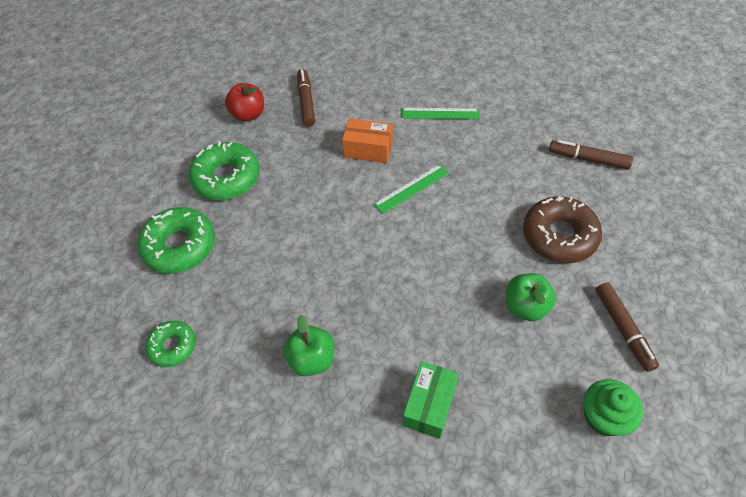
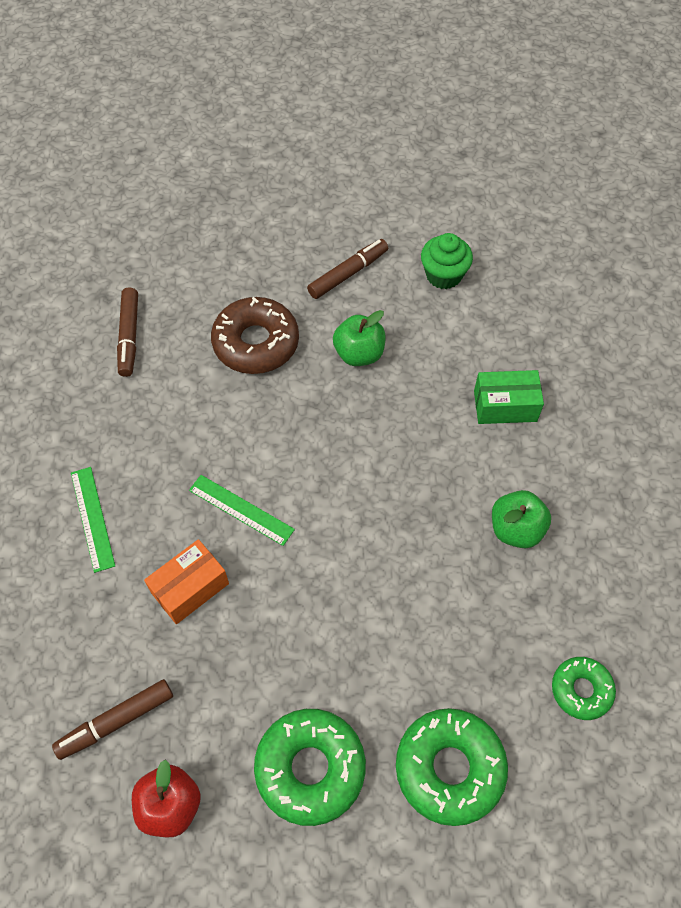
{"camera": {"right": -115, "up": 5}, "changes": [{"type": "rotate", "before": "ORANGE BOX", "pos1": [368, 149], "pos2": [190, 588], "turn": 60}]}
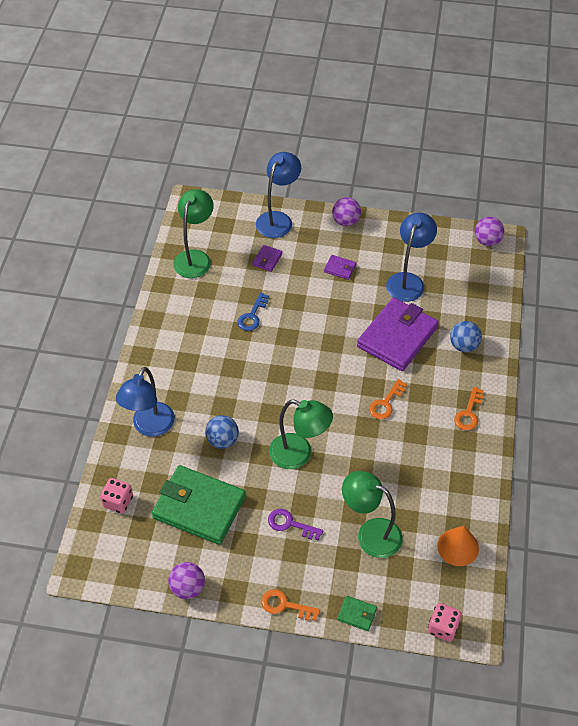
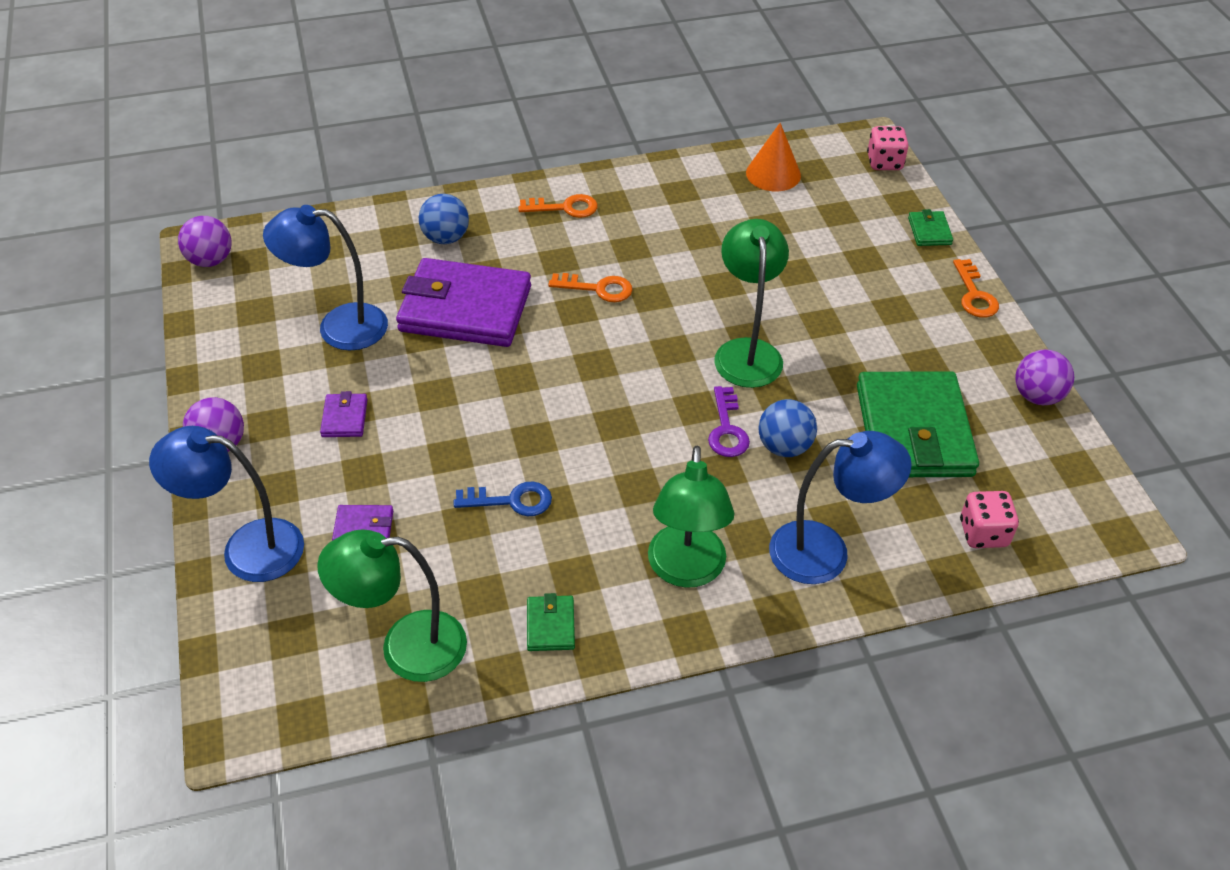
{"camera": {"right": -115, "up": -5}, "changes": [{"type": "insert", "after": "EMERALD WALLET", "pos2": [550, 625]}, {"type": "move", "before": "PURPLE KEY", "pos1": [290, 524], "pos2": [727, 429]}, {"type": "move", "before": "EMERALD LAMP", "pos1": [370, 533], "pos2": [686, 570]}]}
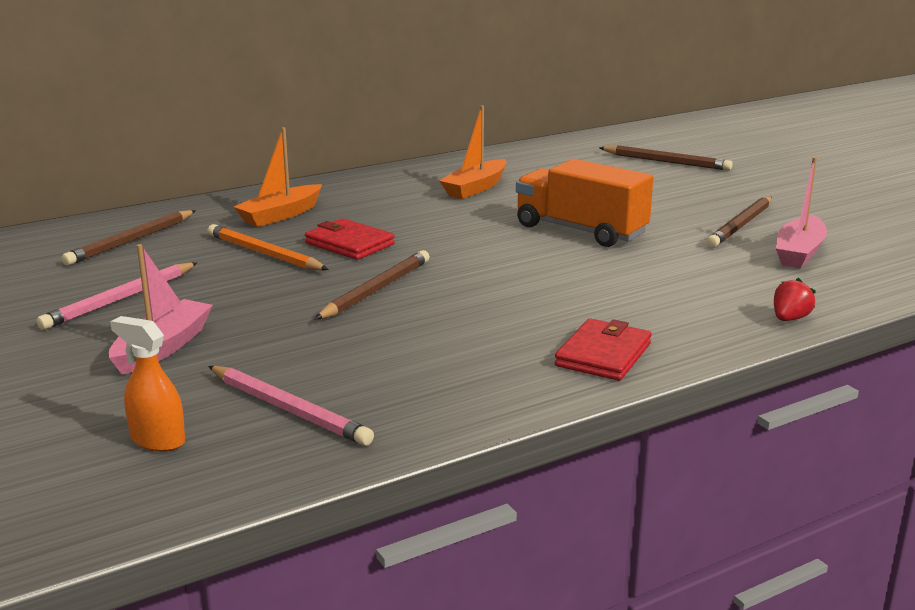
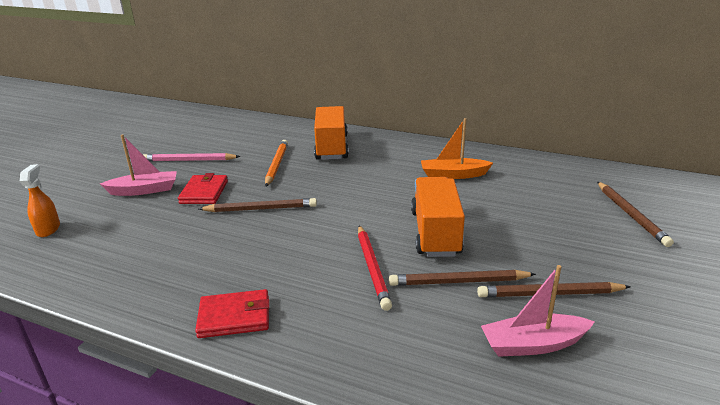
{"camera": {"right": 55, "up": 5}, "changes": [{"type": "delete", "before": "ROSE-PINK LEAD PENCIL", "pos1": [289, 409]}, {"type": "delete", "before": "SCARLET BERRY", "pos1": [789, 319]}, {"type": "insert", "after": "SCARLET LEAD PENCIL", "pos2": [372, 268]}, {"type": "move", "before": "BROWN LEAD PENCIL", "pos1": [131, 241], "pos2": [458, 282]}, {"type": "move", "before": "SCARLET WALLET", "pos1": [349, 244], "pos2": [204, 192]}, {"type": "replace", "before": "ORANGE BOAT", "after": "ORANGE LORRY", "pos1": [280, 215], "pos2": [331, 147]}]}
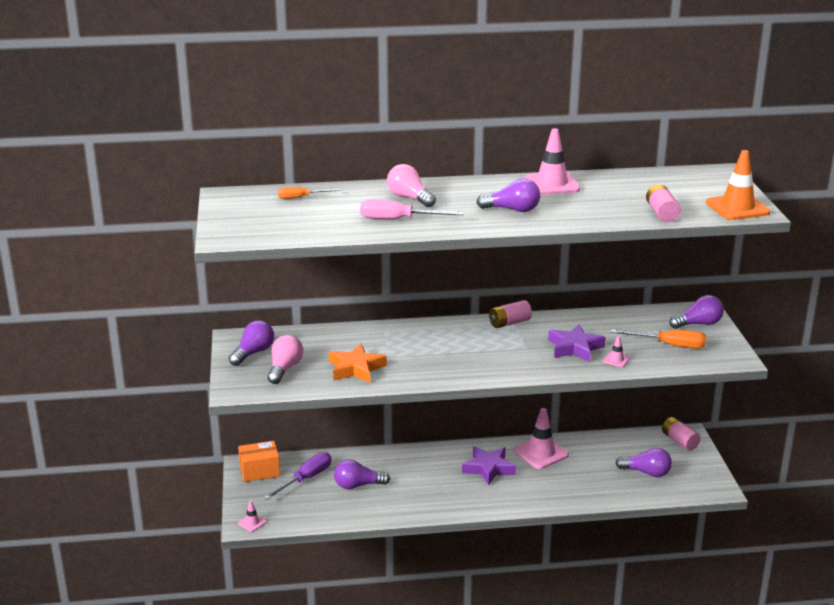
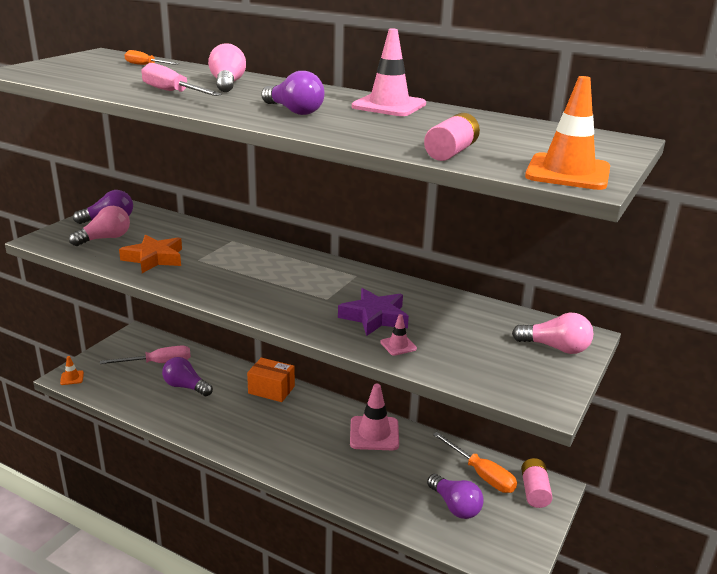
{"camera": {"right": 35, "up": 0}, "changes": [{"type": "delete", "before": "PURPLE STAR", "pos1": [488, 468]}, {"type": "delete", "before": "ROSE-PINK POWER CELL", "pos1": [509, 323]}, {"type": "move", "before": "ORANGE BOX", "pos1": [259, 471], "pos2": [271, 390]}, {"type": "move", "before": "ORANGE HAND SCREWDRIVER", "pos1": [669, 345], "pos2": [481, 474]}, {"type": "recolor", "before": "ROSE-PINK ROAD CONE", "after": "ORANGE ROAD CONE", "pos1": [252, 523], "pos2": [72, 378]}, {"type": "recolor", "before": "PURPLE HAND SCREWDRIVER", "after": "ROSE-PINK HAND SCREWDRIVER", "pos1": [306, 479], "pos2": [158, 363]}, {"type": "recolor", "before": "PURPLE LIGHTBULB", "after": "ROSE-PINK LIGHTBULB", "pos1": [698, 324], "pos2": [555, 348]}]}
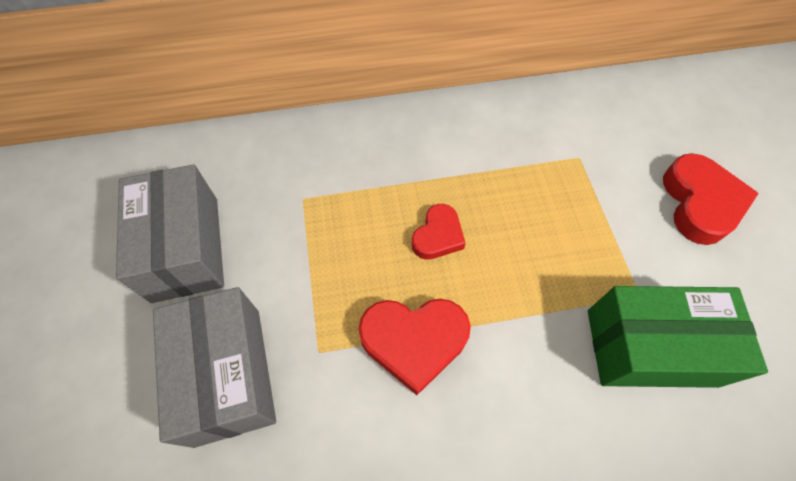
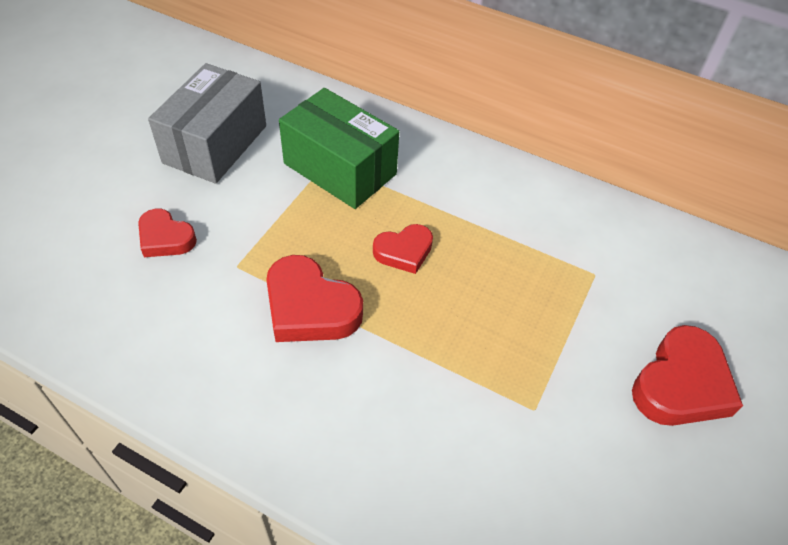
{"camera": {"right": 35, "up": -10}, "changes": [{"type": "move", "before": "EMERALD BOX", "pos1": [650, 347], "pos2": [340, 169]}, {"type": "replace", "before": "ASH-GREY BOX", "after": "SCARLET HEART SHAPE", "pos1": [228, 375], "pos2": [165, 238]}]}
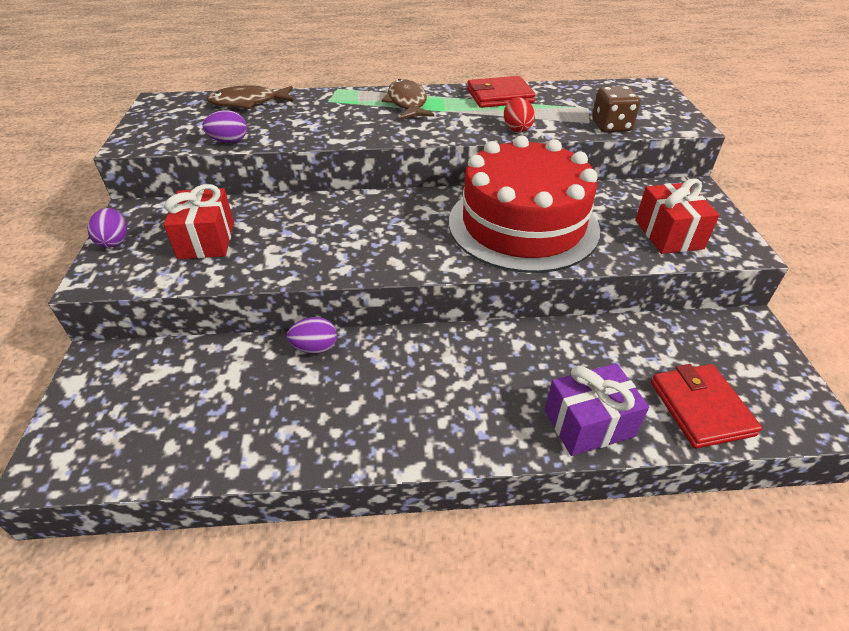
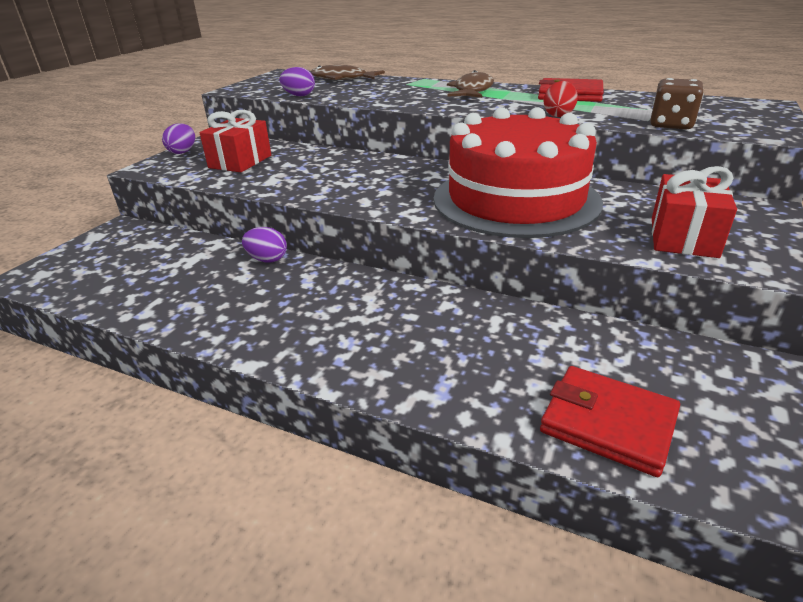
{"camera": {"right": 30, "up": -10}, "changes": [{"type": "delete", "before": "PURPLE PRESENT", "pos1": [588, 423]}, {"type": "rotate", "before": "SCARLET WALLET", "pos1": [701, 408], "pos2": [608, 423], "turn": -75}]}
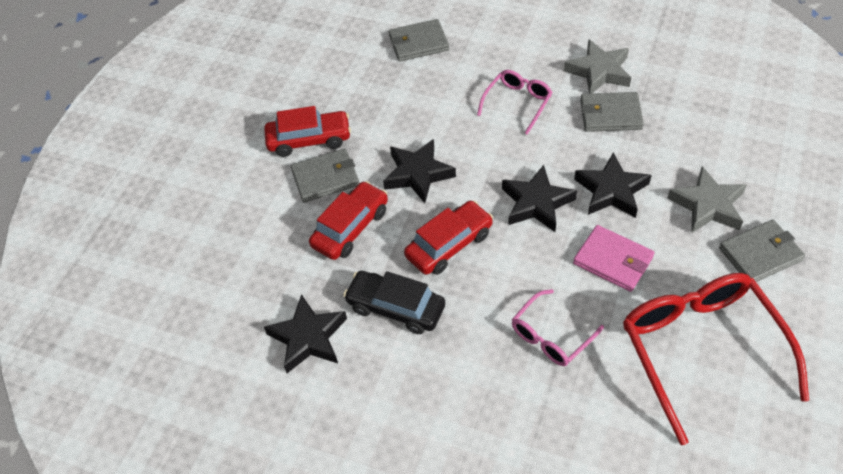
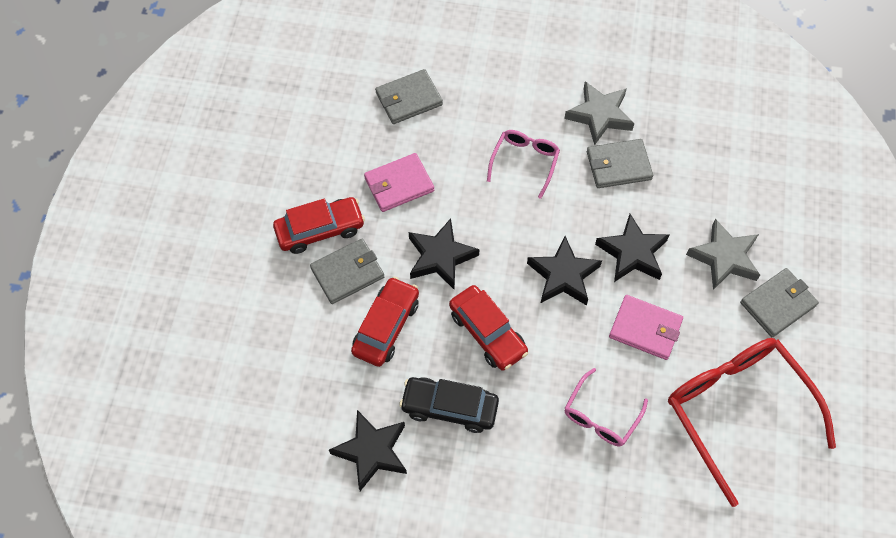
{"camera": {"right": -15, "up": 10}, "changes": [{"type": "insert", "after": "ROSE-PINK WALLET", "pos2": [399, 184]}, {"type": "rotate", "before": "SCARLET CAR", "pos1": [449, 245], "pos2": [487, 333], "turn": 105}]}
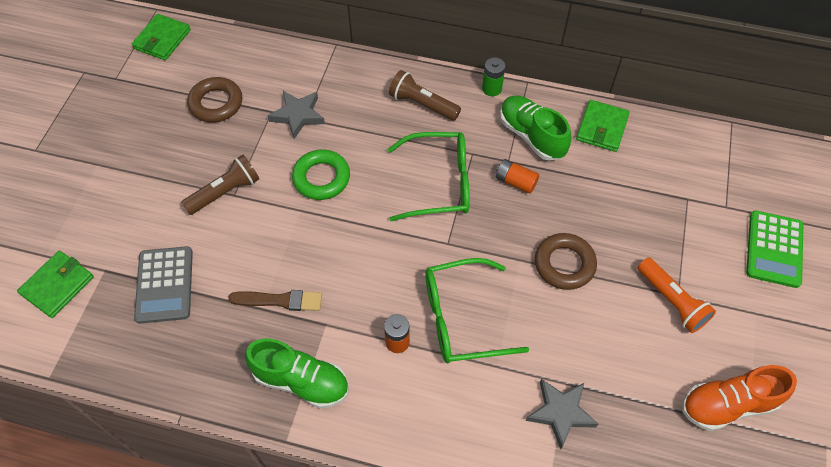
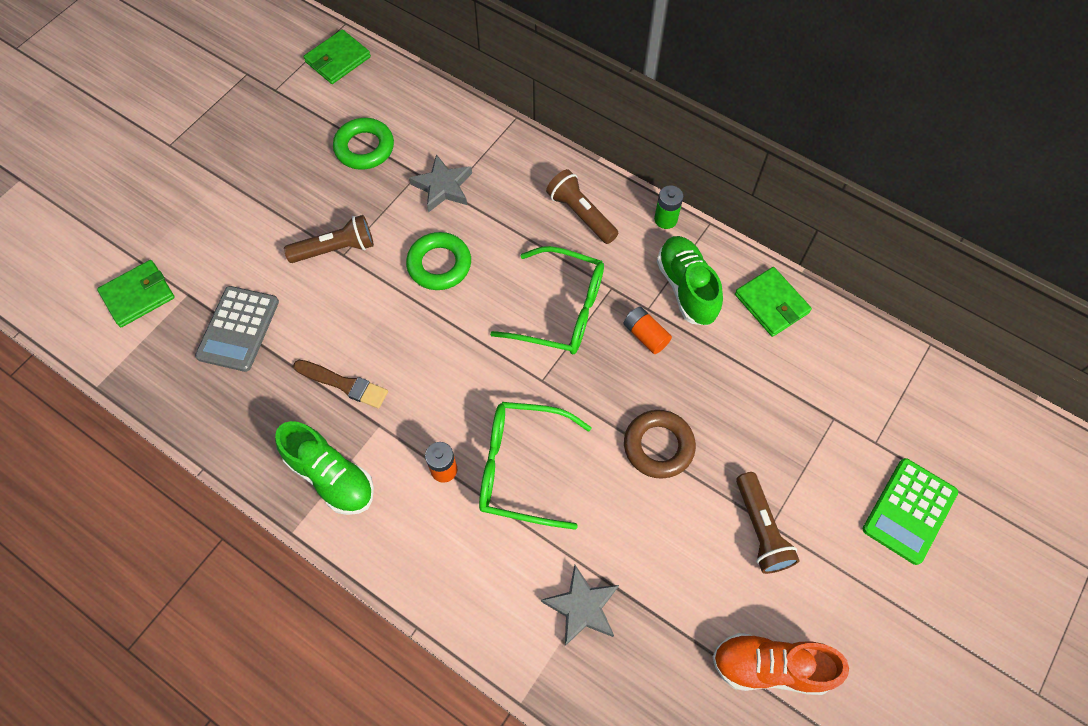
{"camera": {"right": 20, "up": 5}, "changes": [{"type": "recolor", "before": "BROWN TORUS", "after": "EMERALD TORUS", "pos1": [216, 103], "pos2": [364, 148]}, {"type": "recolor", "before": "ORANGE TORCH", "after": "BROWN TORCH", "pos1": [671, 301], "pos2": [760, 529]}, {"type": "rotate", "before": "EMERALD WALLET", "pos1": [602, 128], "pos2": [771, 303], "turn": -75}]}
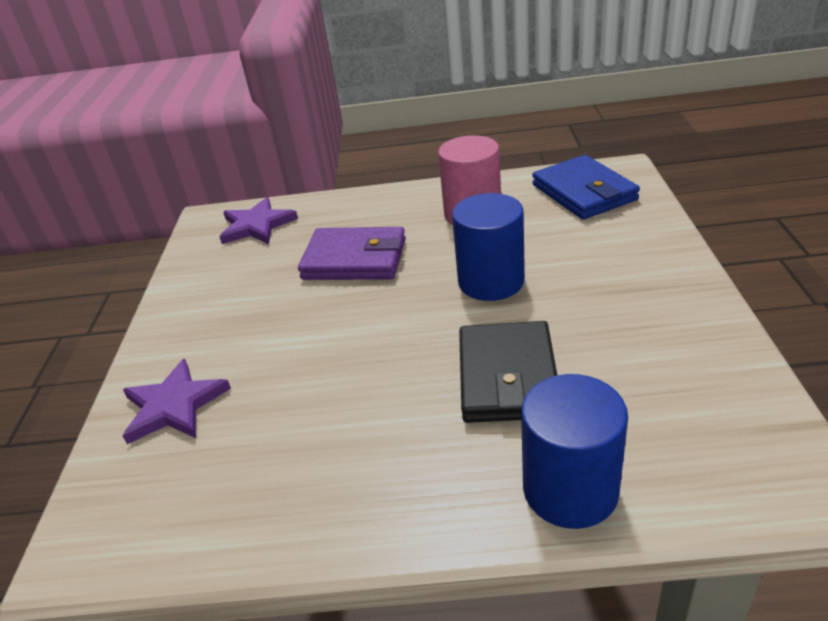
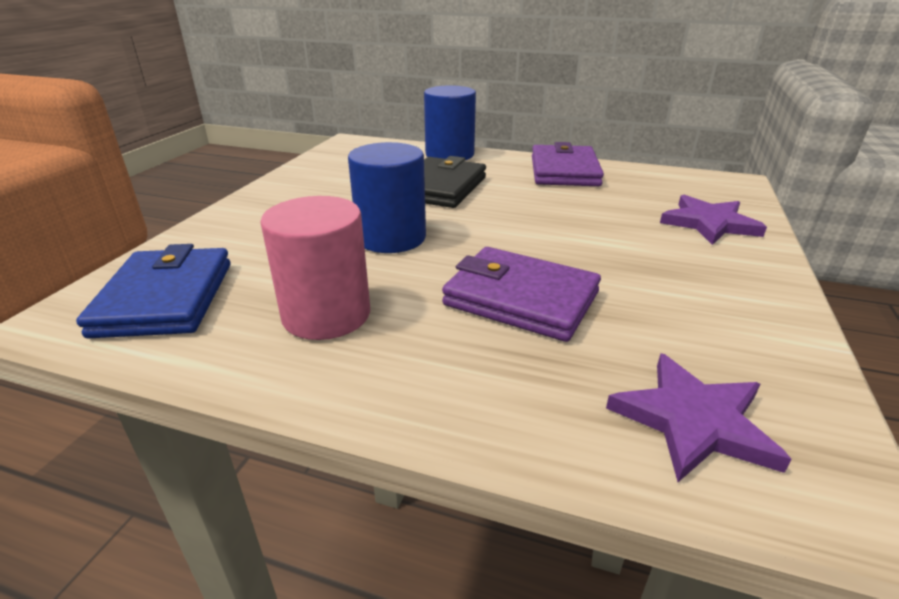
{"camera": {"right": -165, "up": -5}, "changes": [{"type": "insert", "after": "PURPLE WALLET", "pos2": [564, 171]}]}
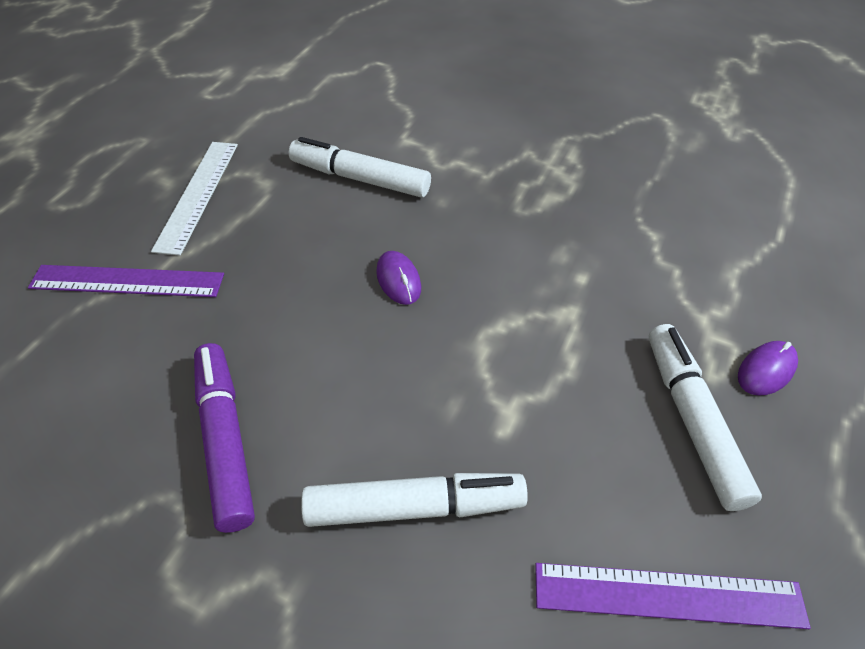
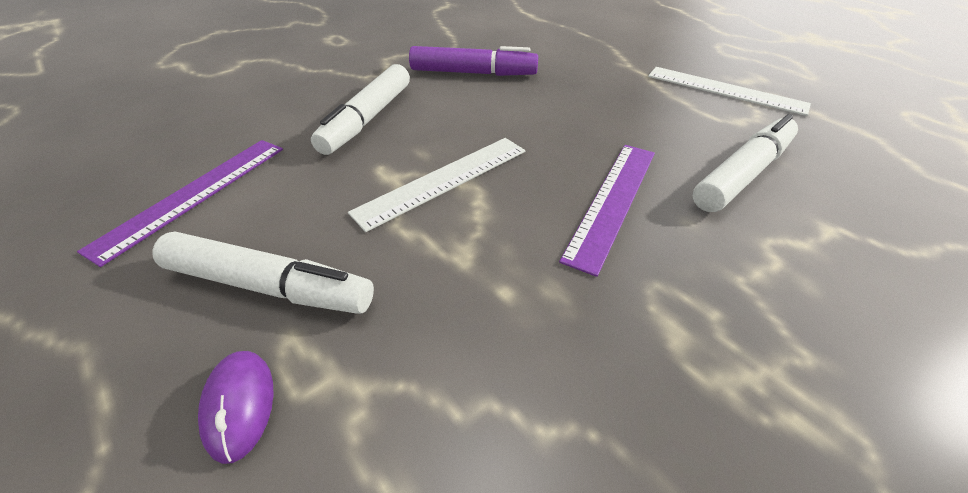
{"camera": {"right": 115, "up": -5}, "changes": [{"type": "delete", "before": "PURPLE MOUSE", "pos1": [398, 280]}, {"type": "insert", "after": "PURE WHITE RULER", "pos2": [443, 180]}, {"type": "move", "before": "PURPLE RULER", "pos1": [127, 281], "pos2": [612, 201]}]}
